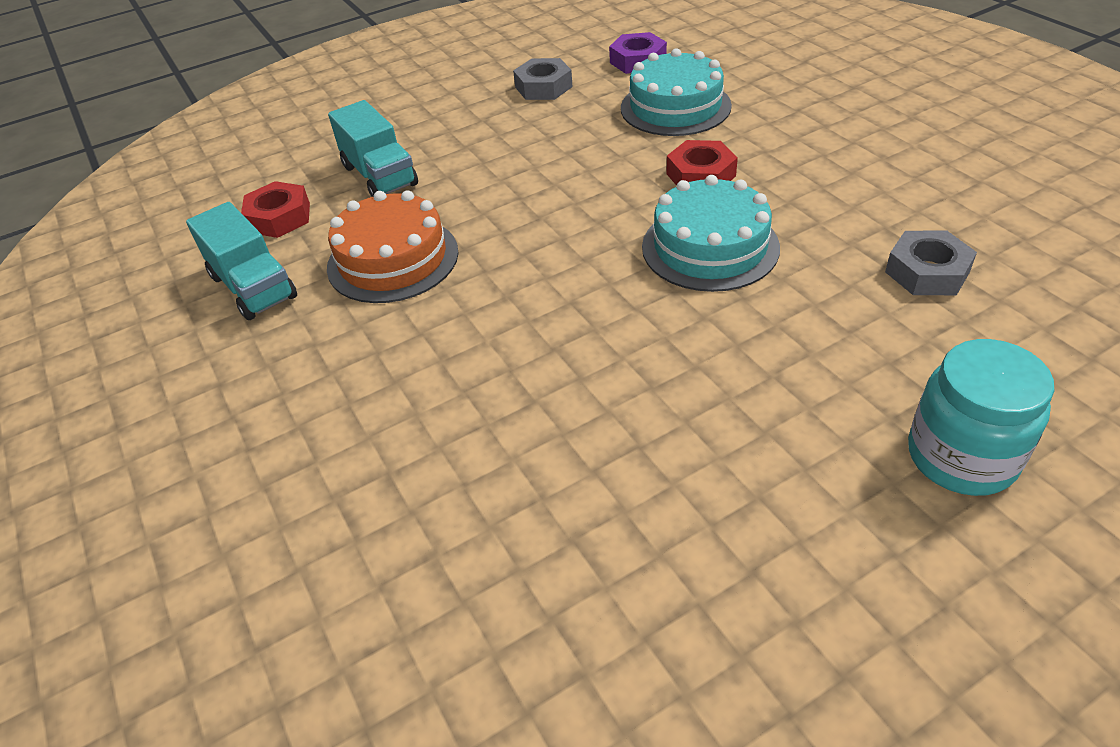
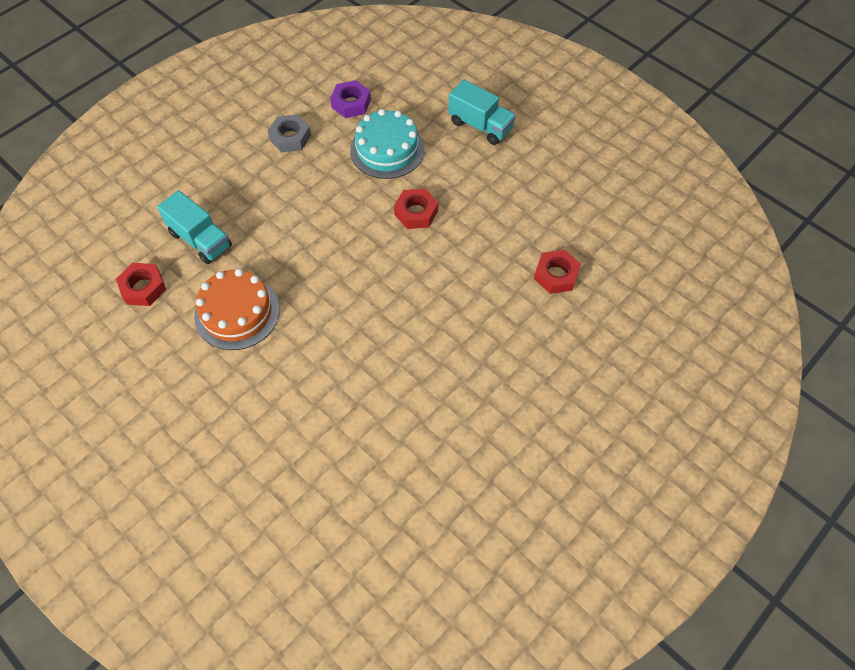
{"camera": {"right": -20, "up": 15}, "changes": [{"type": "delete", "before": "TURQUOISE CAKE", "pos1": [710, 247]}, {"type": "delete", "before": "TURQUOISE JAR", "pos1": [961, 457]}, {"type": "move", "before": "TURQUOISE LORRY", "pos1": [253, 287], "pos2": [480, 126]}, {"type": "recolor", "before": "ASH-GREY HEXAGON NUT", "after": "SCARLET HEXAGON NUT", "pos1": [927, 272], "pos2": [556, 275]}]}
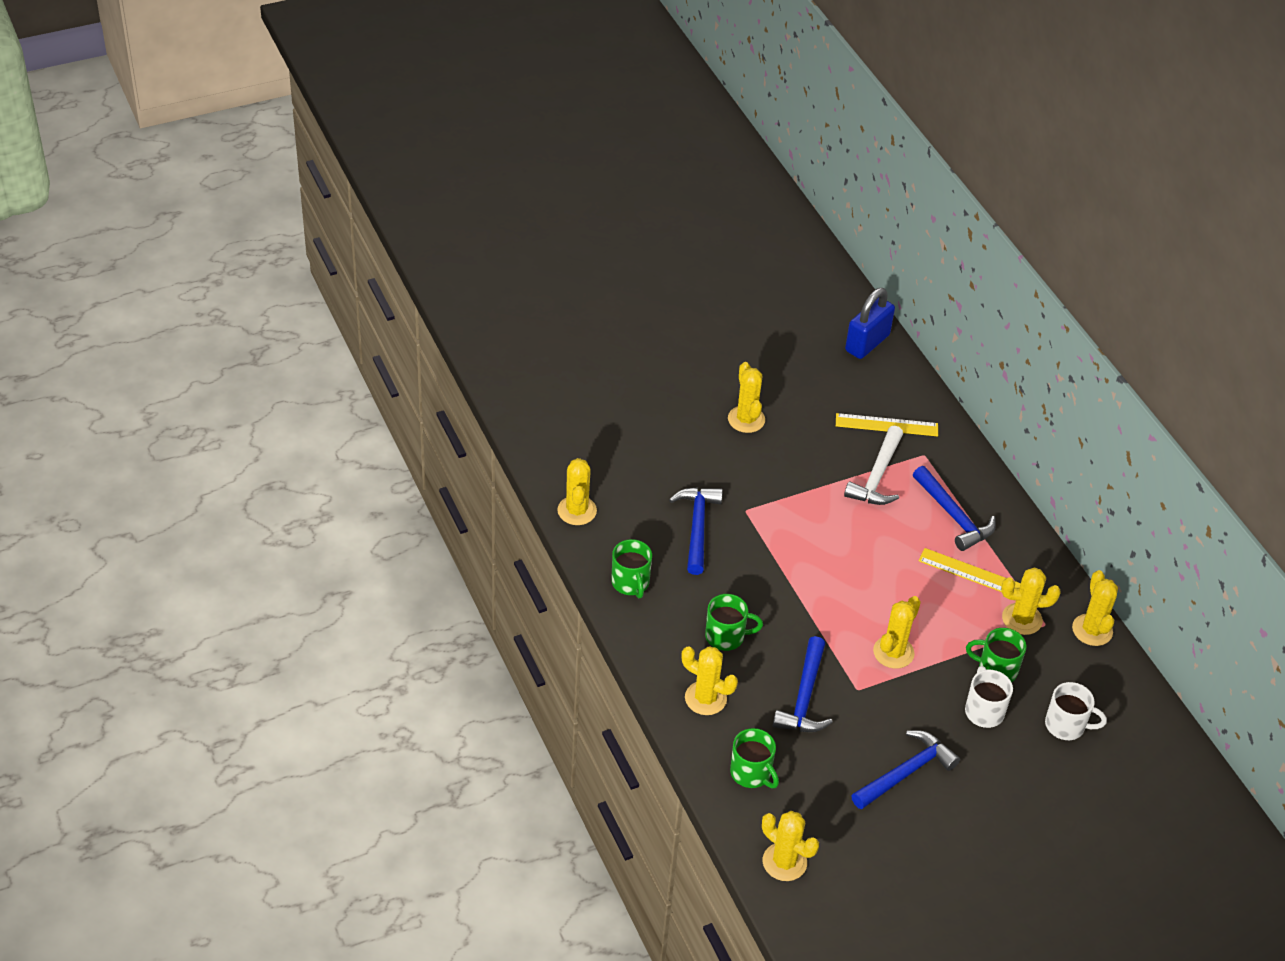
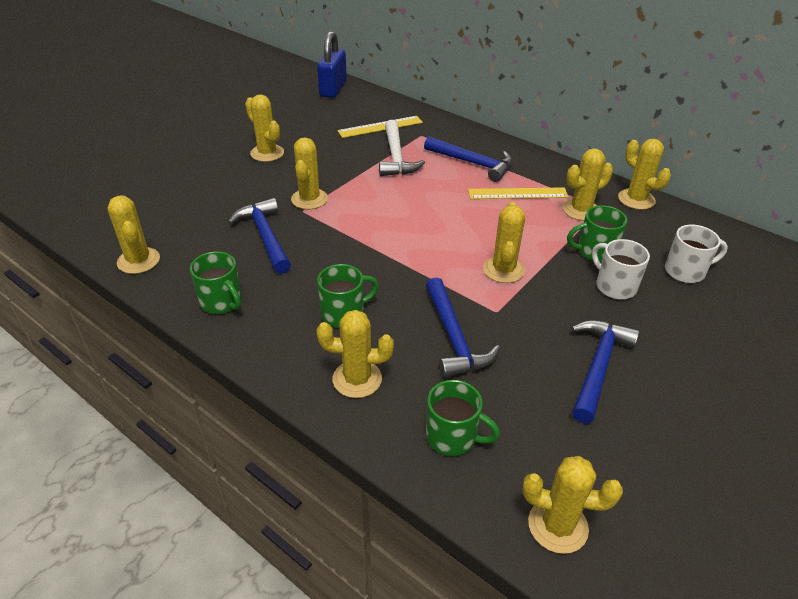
{"camera": {"right": -25, "up": -5}, "changes": [{"type": "insert", "after": "BRIGHT YELLOW PRICKLY PLANT", "pos2": [309, 199]}]}
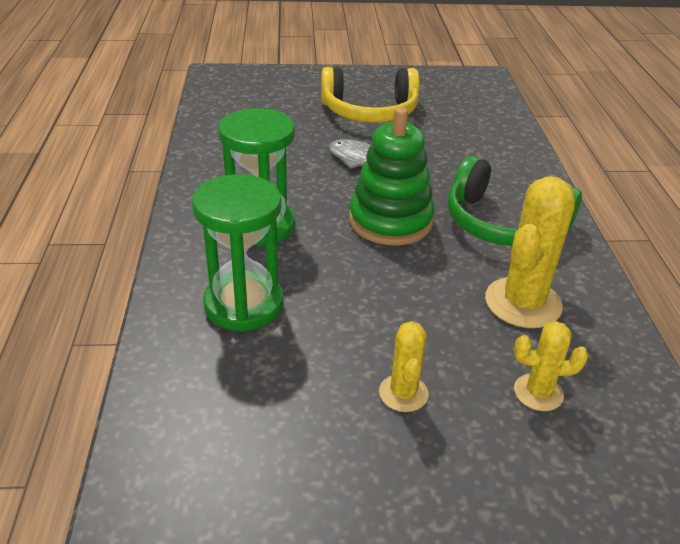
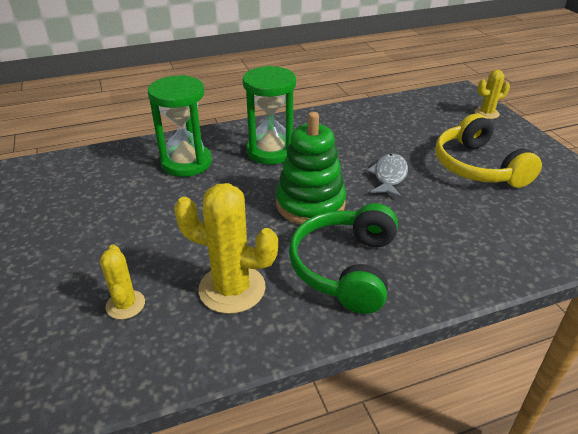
{"camera": {"right": 75, "up": 0}, "changes": [{"type": "move", "before": "BRIGHT YELLOW PRICKLY PLANT", "pos1": [403, 393], "pos2": [486, 113]}]}
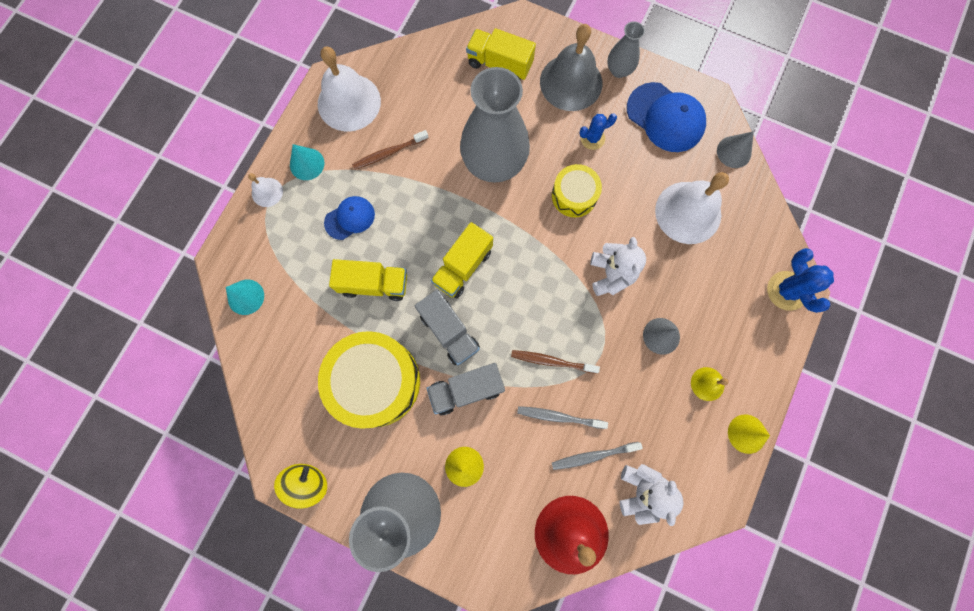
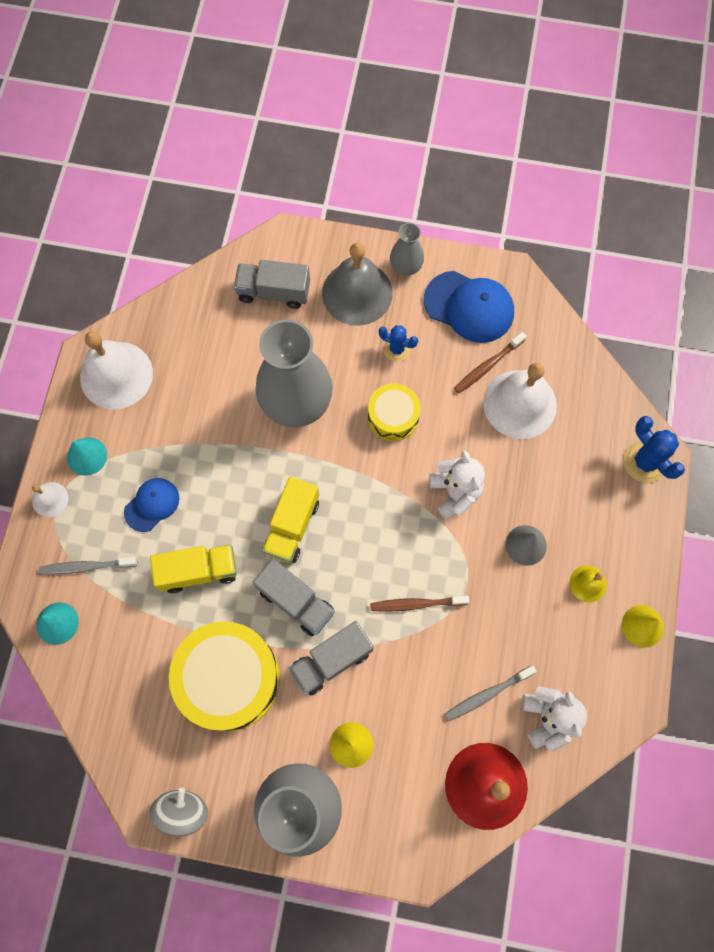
{"camera": {"right": -15, "up": -5}, "changes": [{"type": "delete", "before": "ASH-GREY CONE SHAPE", "pos1": [734, 152]}, {"type": "move", "before": "BROWN TOOTHBRUSH", "pos1": [389, 153], "pos2": [488, 366]}, {"type": "move", "before": "ASH-GREY TOOTHBRUSH", "pos1": [559, 417], "pos2": [87, 566]}, {"type": "recolor", "before": "BRIGHT YELLOW WHIRLIGIG", "after": "ASH-GREY WHIRLIGIG", "pos1": [307, 483], "pos2": [183, 811]}, {"type": "recolor", "before": "BRIGHT YELLOW LORRY", "after": "ASH-GREY LORRY", "pos1": [499, 64], "pos2": [274, 292]}, {"type": "rotate", "before": "BLUE PRICKLY PLANT", "pos1": [592, 138], "pos2": [396, 349], "turn": 60}]}
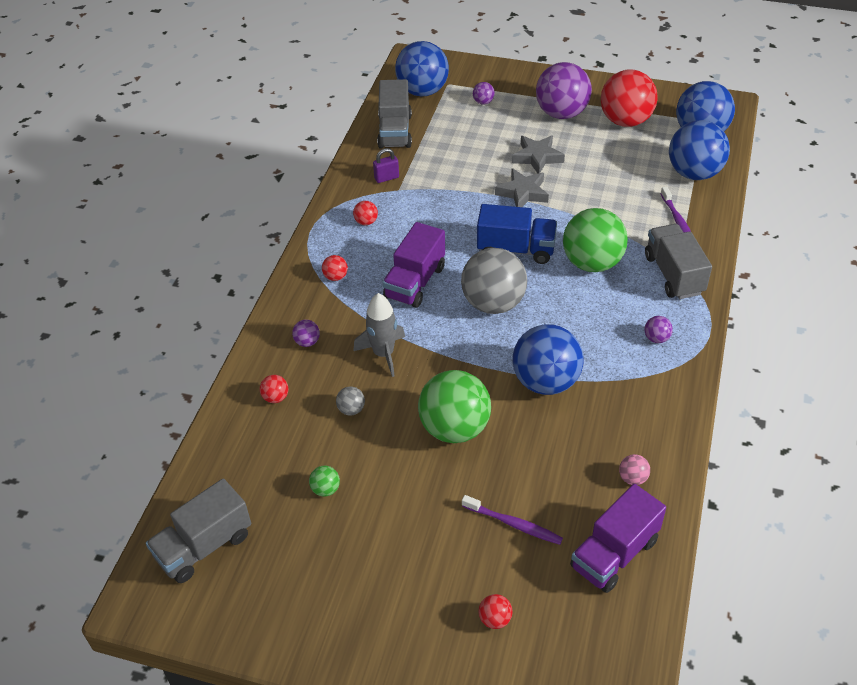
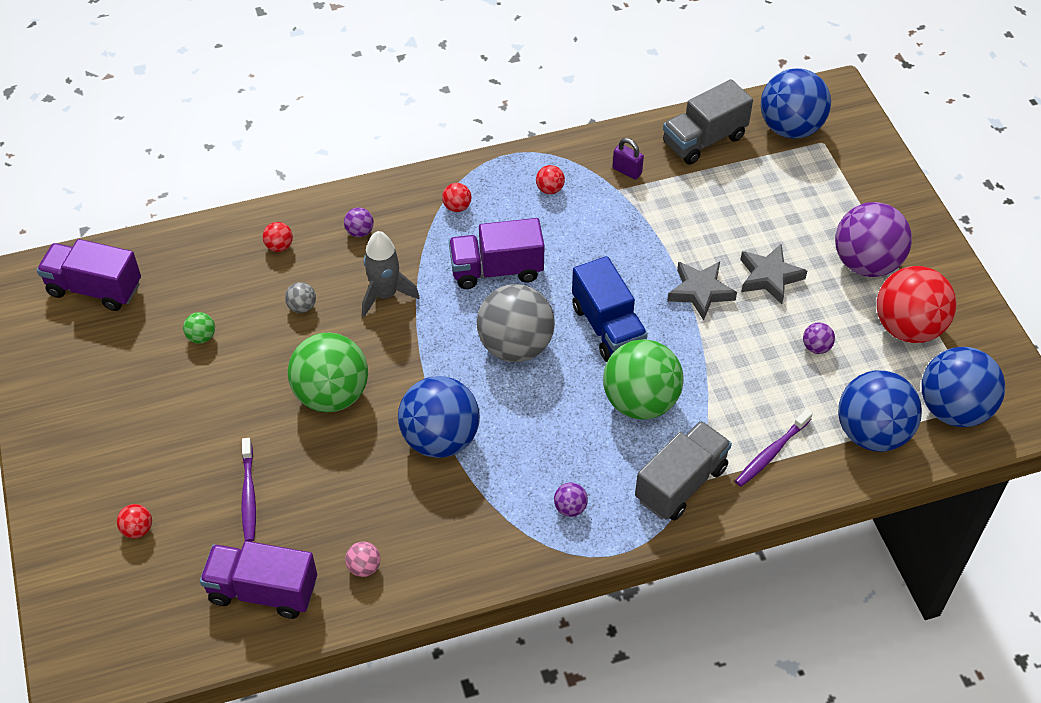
{"camera": {"right": 55, "up": 5}, "changes": [{"type": "move", "before": "PURPLE PLAY BALL", "pos1": [483, 102], "pos2": [816, 347]}, {"type": "recolor", "before": "ASH-GREY LORRY", "after": "PURPLE LORRY", "pos1": [204, 546], "pos2": [95, 289]}]}
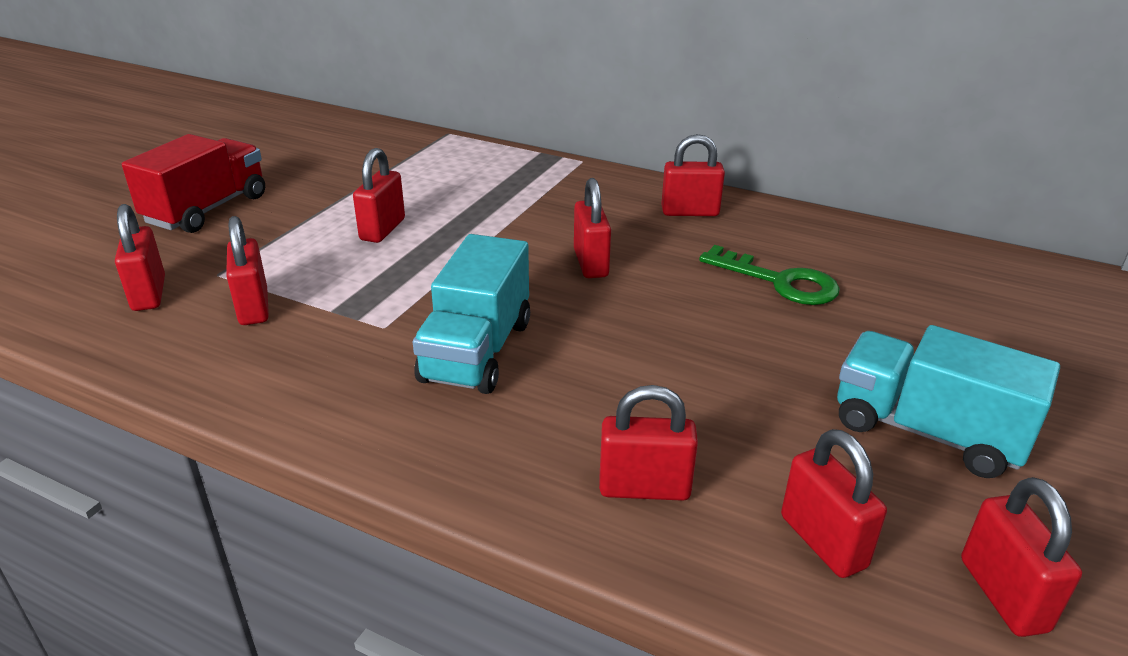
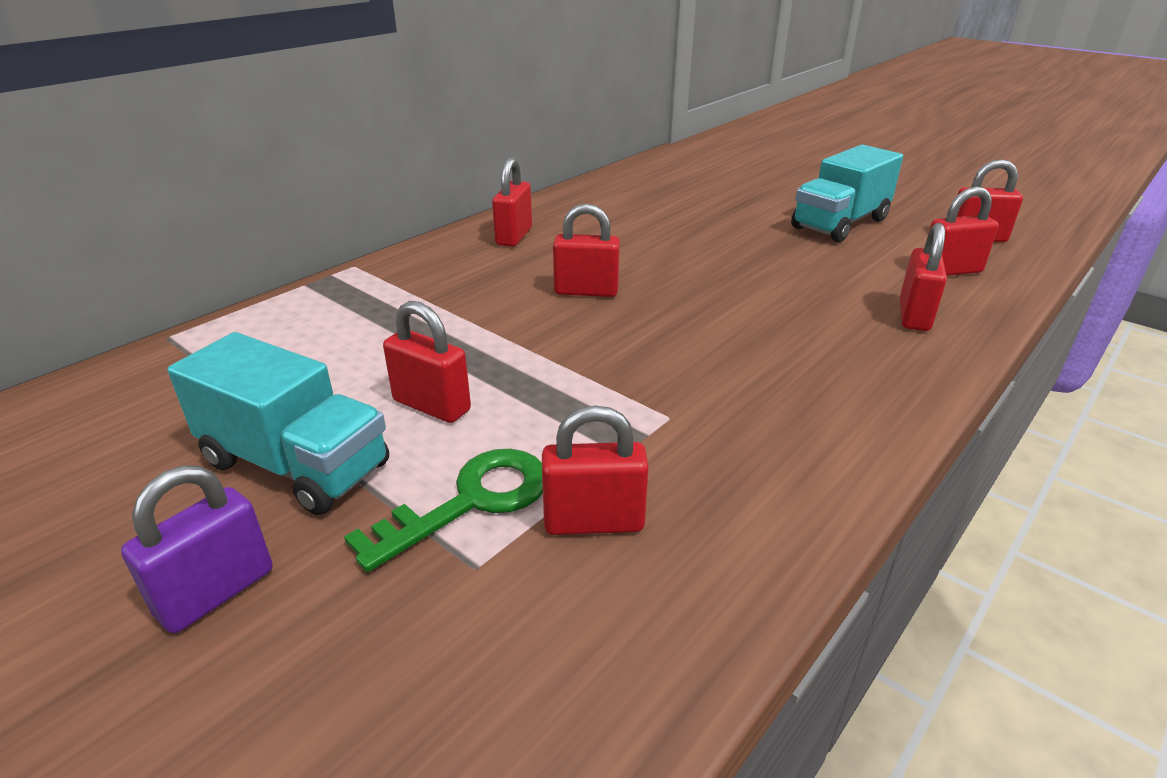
{"camera": {"right": -75, "up": 0}, "changes": [{"type": "delete", "before": "SCARLET SMALL LOCK", "pos1": [149, 294]}, {"type": "move", "before": "TURQUOISE LORRY", "pos1": [476, 351], "pos2": [296, 464]}, {"type": "move", "before": "EMERALD KEY", "pos1": [780, 282], "pos2": [471, 501]}, {"type": "replace", "before": "SCARLET LORRY", "after": "PURPLE SMALL LOCK", "pos1": [207, 210], "pos2": [216, 592]}]}
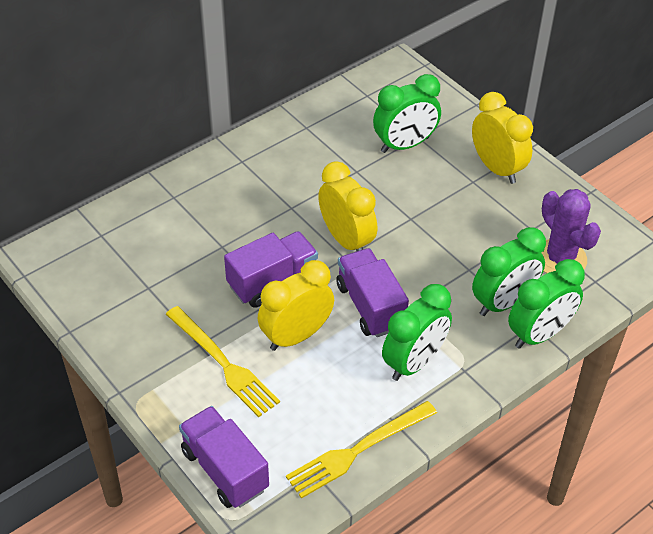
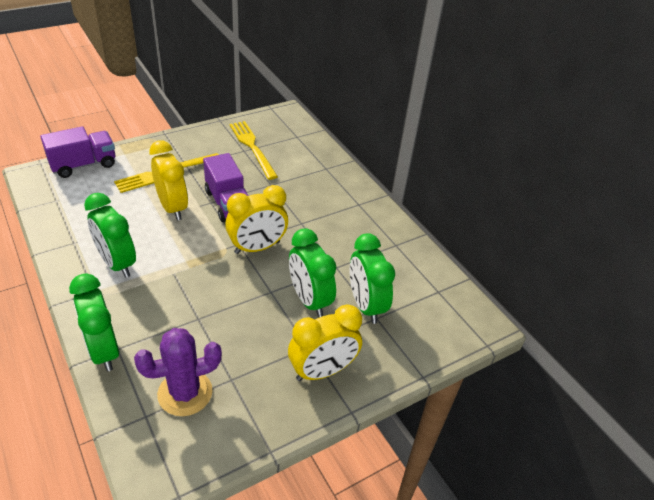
{"camera": {"right": 95, "up": -5}, "changes": [{"type": "delete", "before": "PURPLE LORRY", "pos1": [370, 306]}, {"type": "move", "before": "BRIGHT YELLOW DINNER FORK", "pos1": [358, 450], "pos2": [252, 147]}, {"type": "move", "before": "EMERALD BEDSIDE CLOCK", "pos1": [503, 302], "pos2": [309, 300]}]}
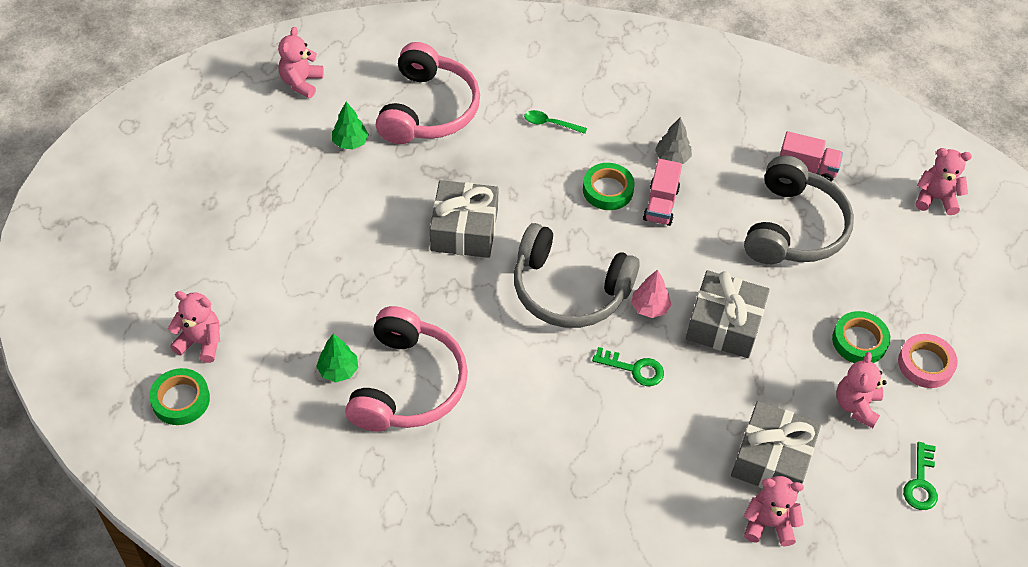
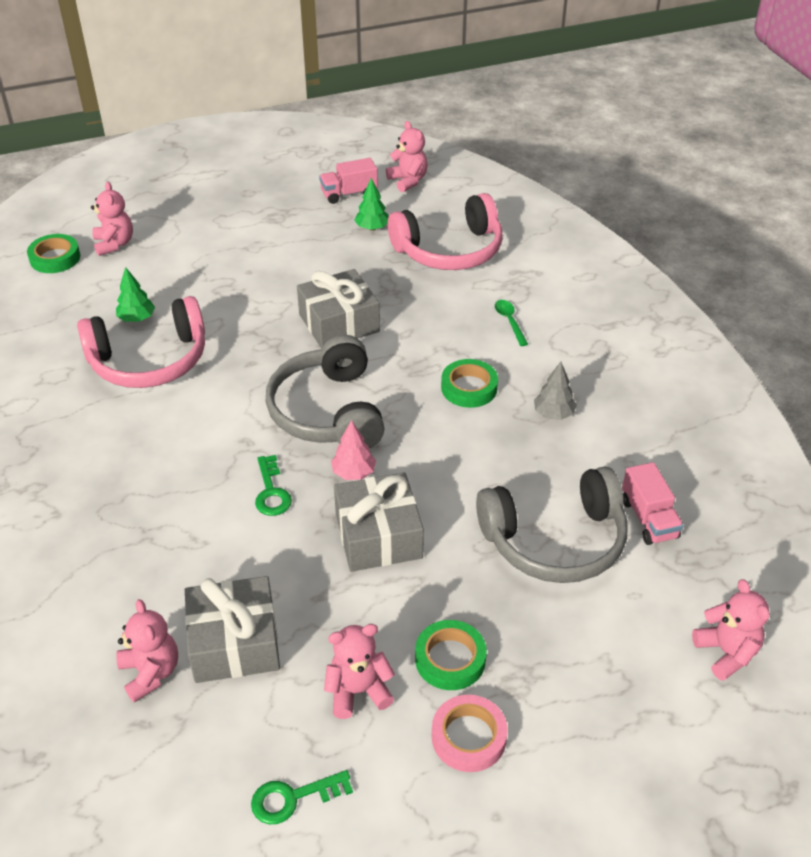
{"camera": {"right": 60, "up": -10}, "changes": [{"type": "move", "before": "ROSE-PINK LORRY", "pos1": [661, 204], "pos2": [349, 194]}, {"type": "rotate", "before": "ROSE-PINK TEDDY BEAR", "pos1": [301, 83], "pos2": [408, 181], "turn": 75}]}
